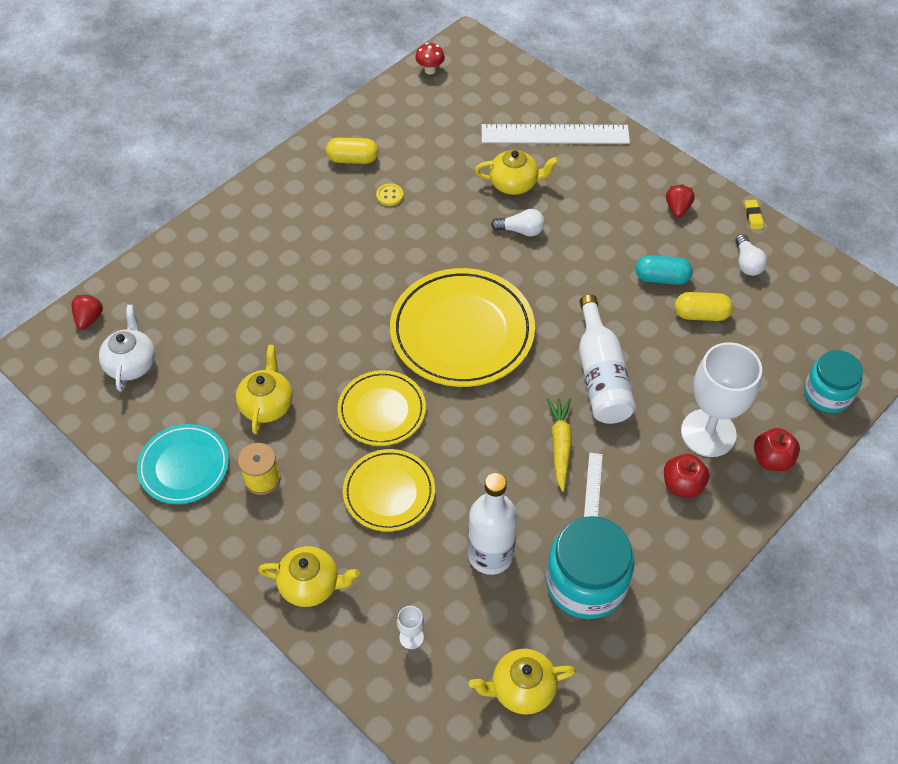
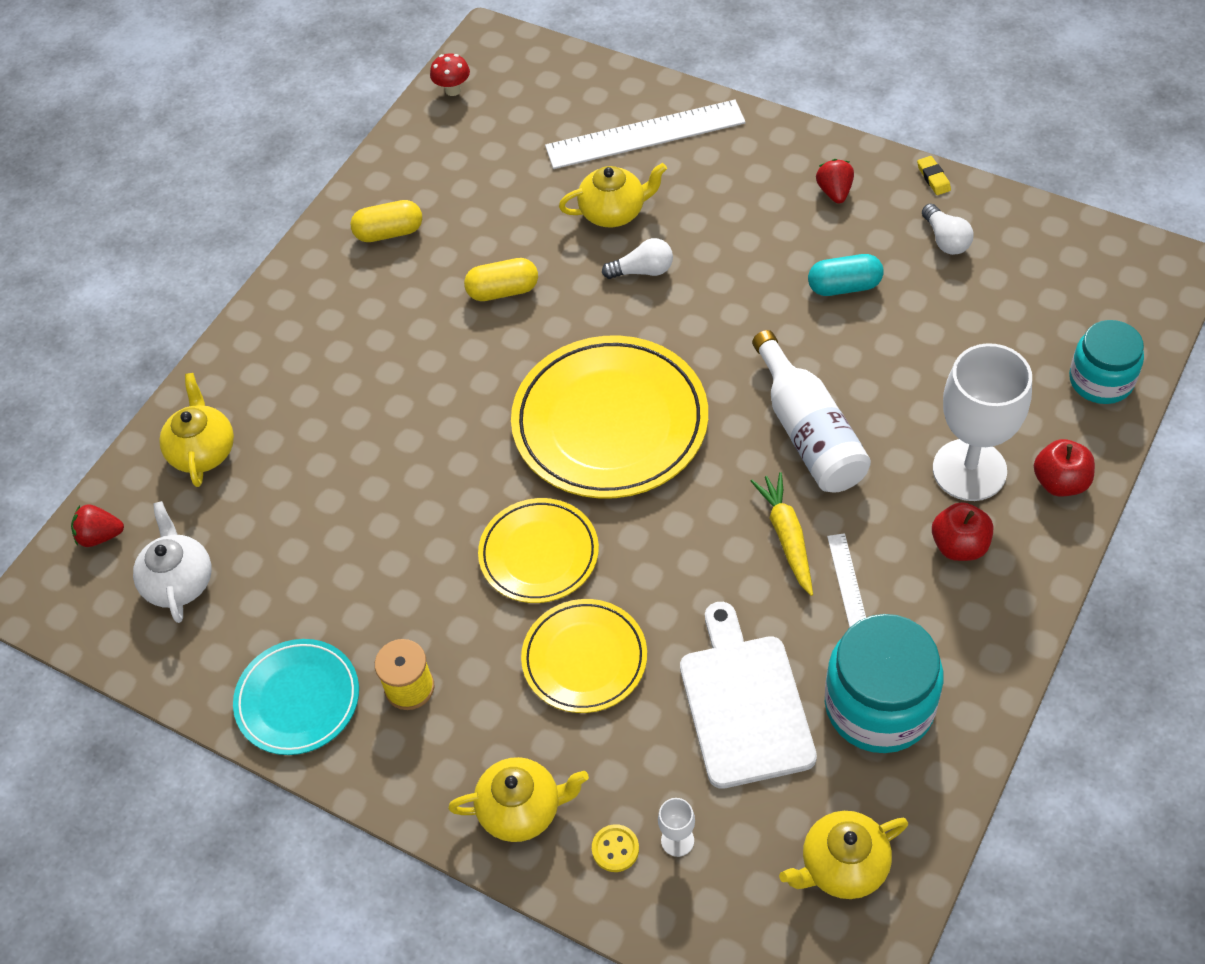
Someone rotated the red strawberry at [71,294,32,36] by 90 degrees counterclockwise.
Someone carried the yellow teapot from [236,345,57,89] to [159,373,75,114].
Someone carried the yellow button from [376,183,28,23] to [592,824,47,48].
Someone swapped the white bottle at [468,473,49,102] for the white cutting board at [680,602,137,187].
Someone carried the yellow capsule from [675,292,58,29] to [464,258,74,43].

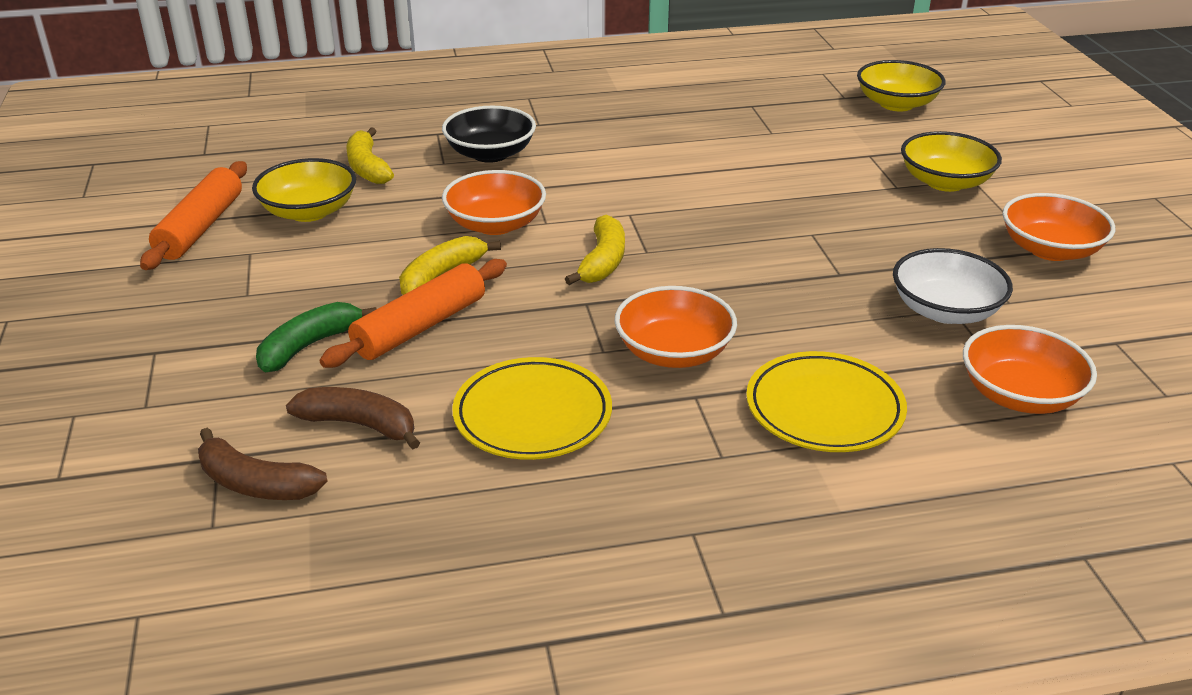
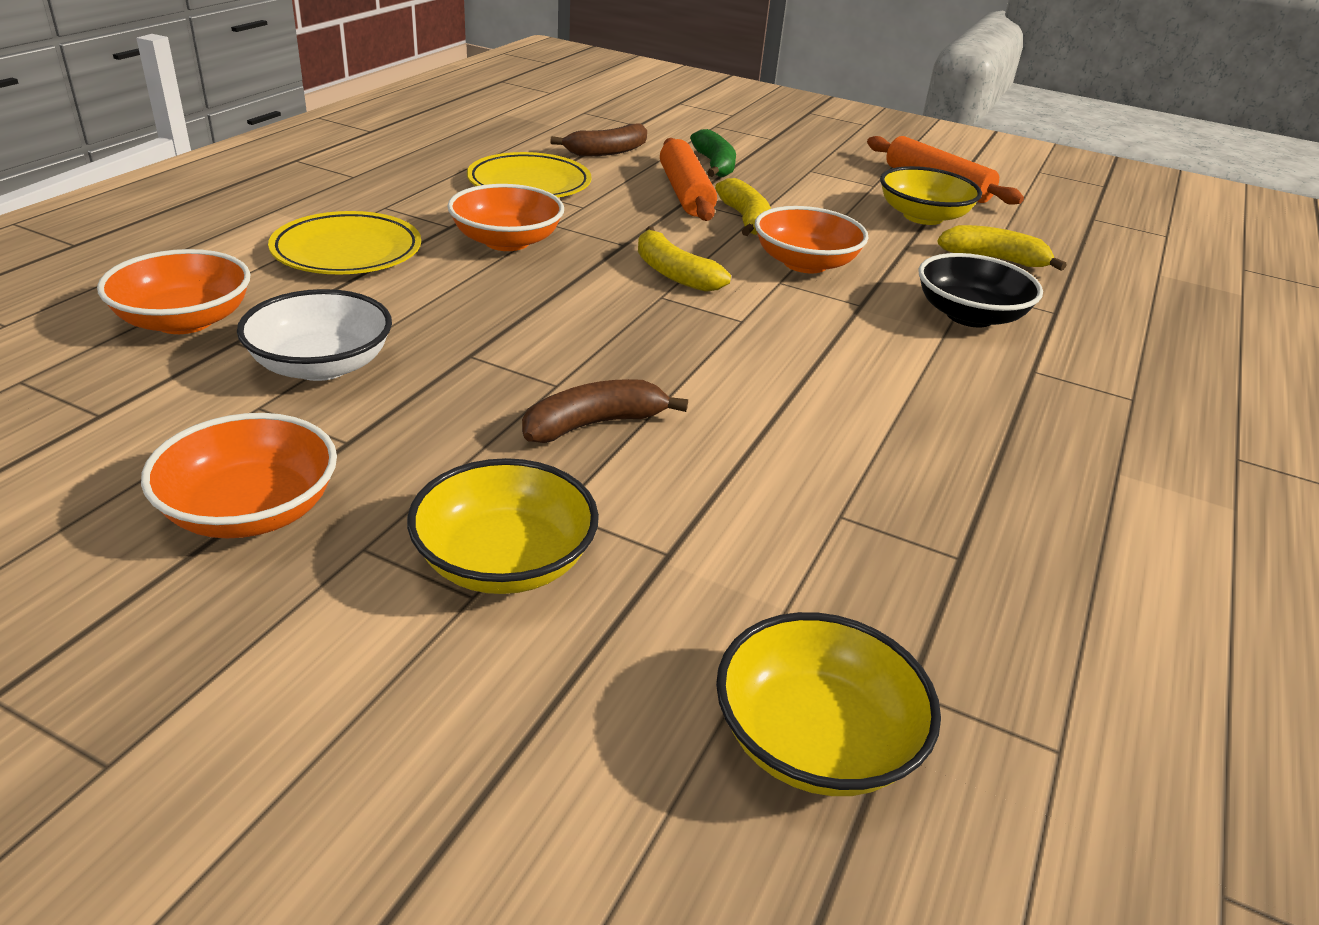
Someone carried the brown banana from [198,428,130,72] to [522,379,166,64].

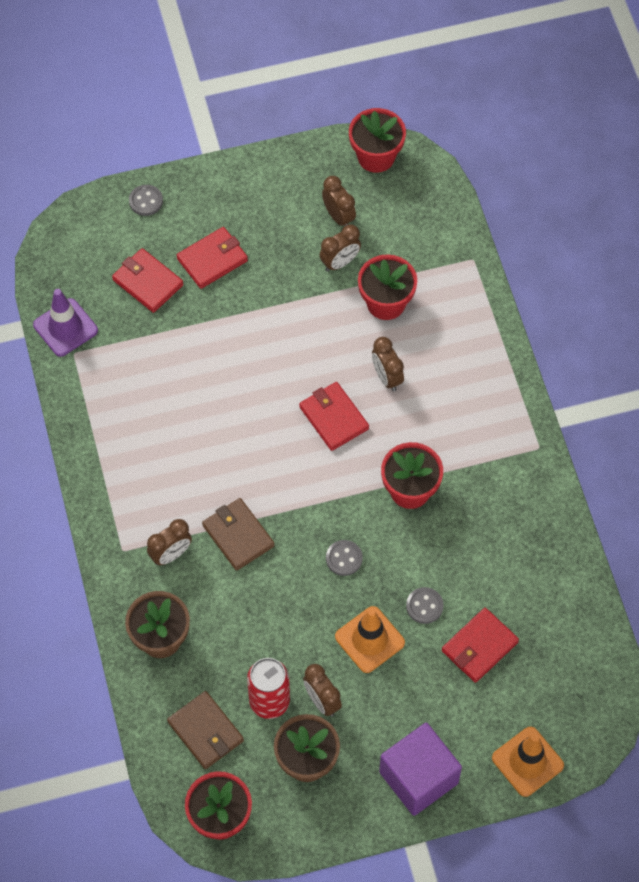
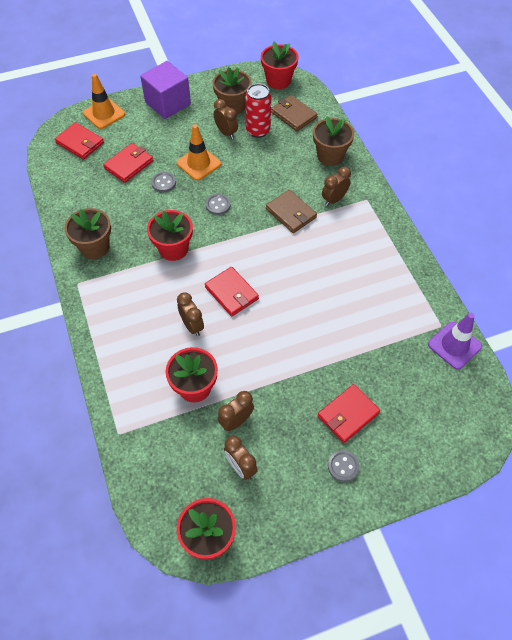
Someone carried the red wallet from [112,248,72,65] to [55,122,49,38].
Someone carried the grey button from [129,185,34,31] to [328,450,32,32].
Someone put down the brown flower pot at [64,208,47,51].

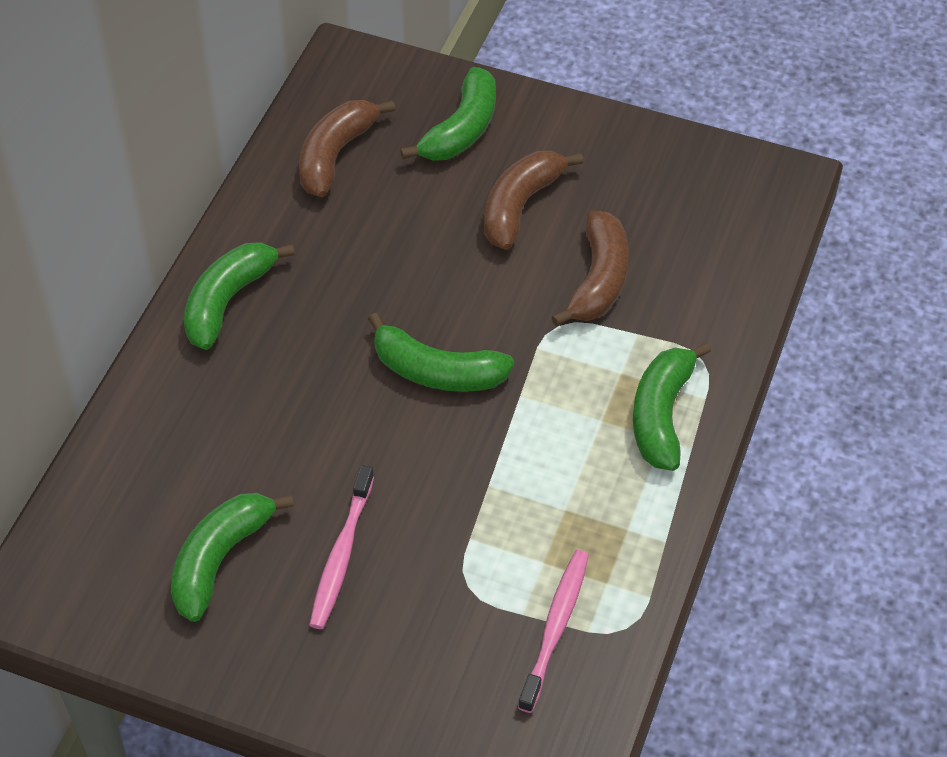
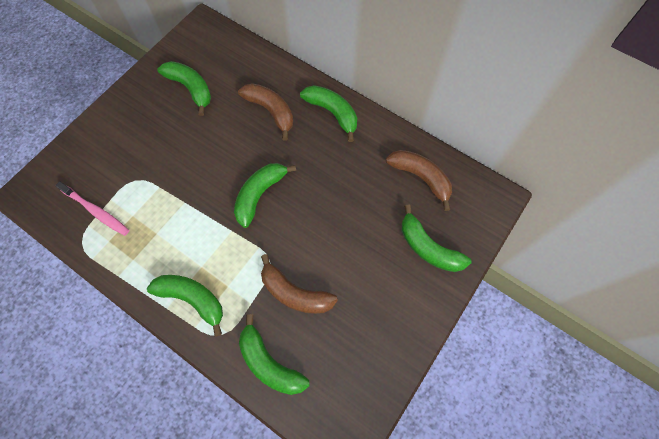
Someone took away the pink toothbrush at [309,465,65,164].
Someone carried the brown banana from [484,151,100,99] to [238,83,55,57].
Someone put down the green banana at [239,314,71,81].

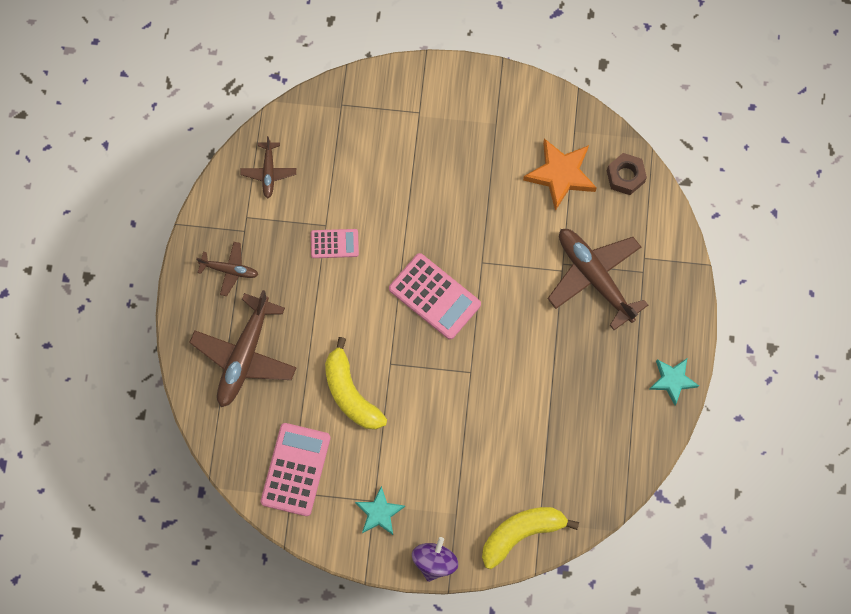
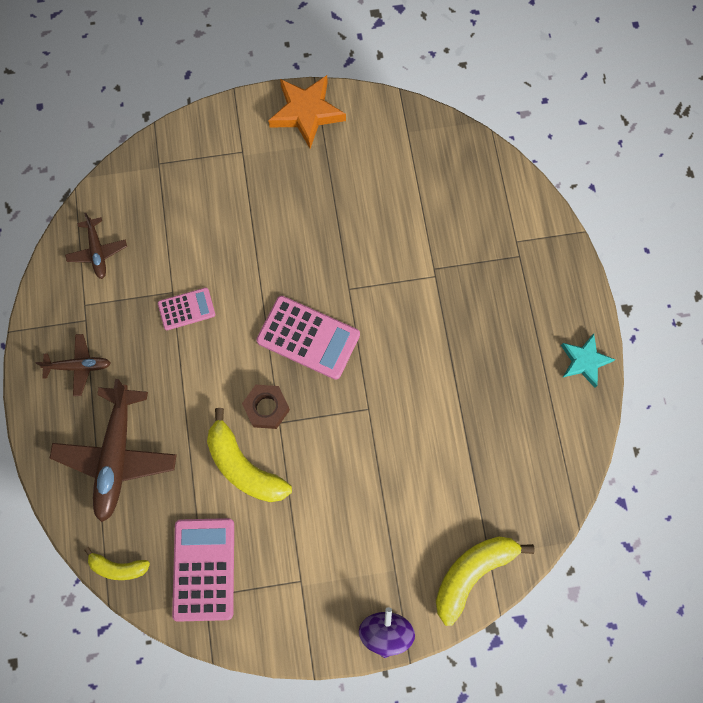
Someone took away the turquoise star at [355,486,50,49].
Someone carried the orange star from [523,138,74,73] to [268,75,78,73].
Someone took away the brown plane at [547,229,101,101].
Someone carried the brown nut from [607,153,40,42] to [242,385,48,44].
Someone put down the yellow banana at [84,547,66,33].

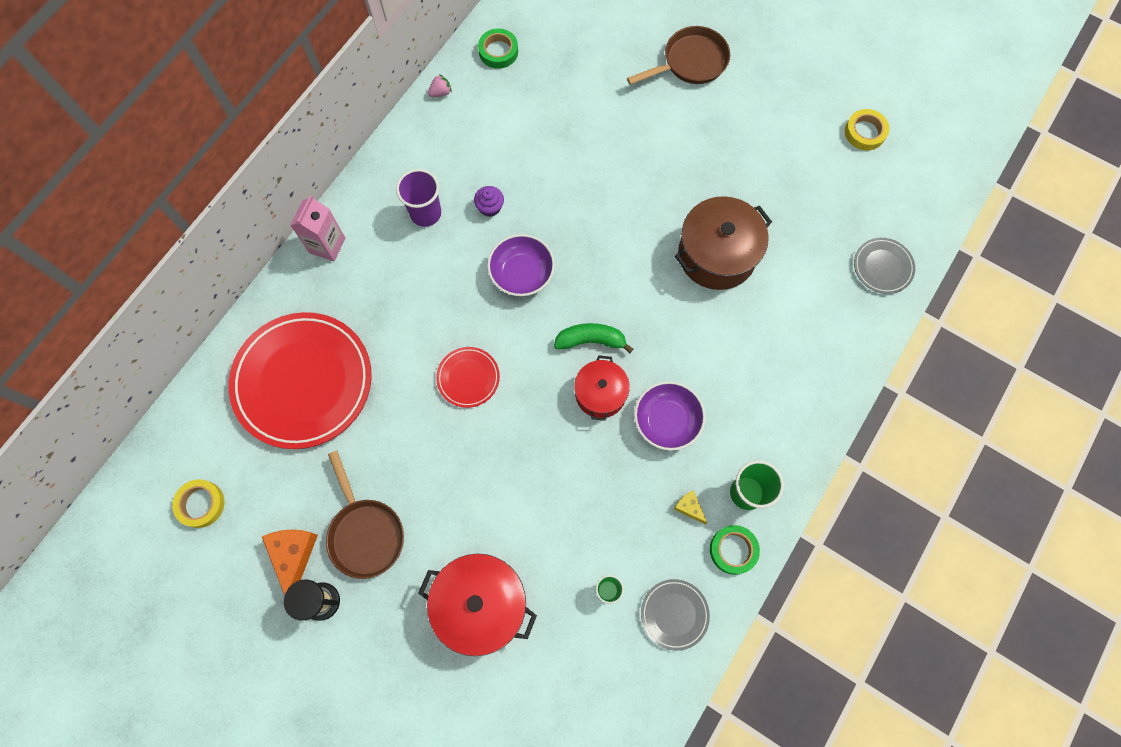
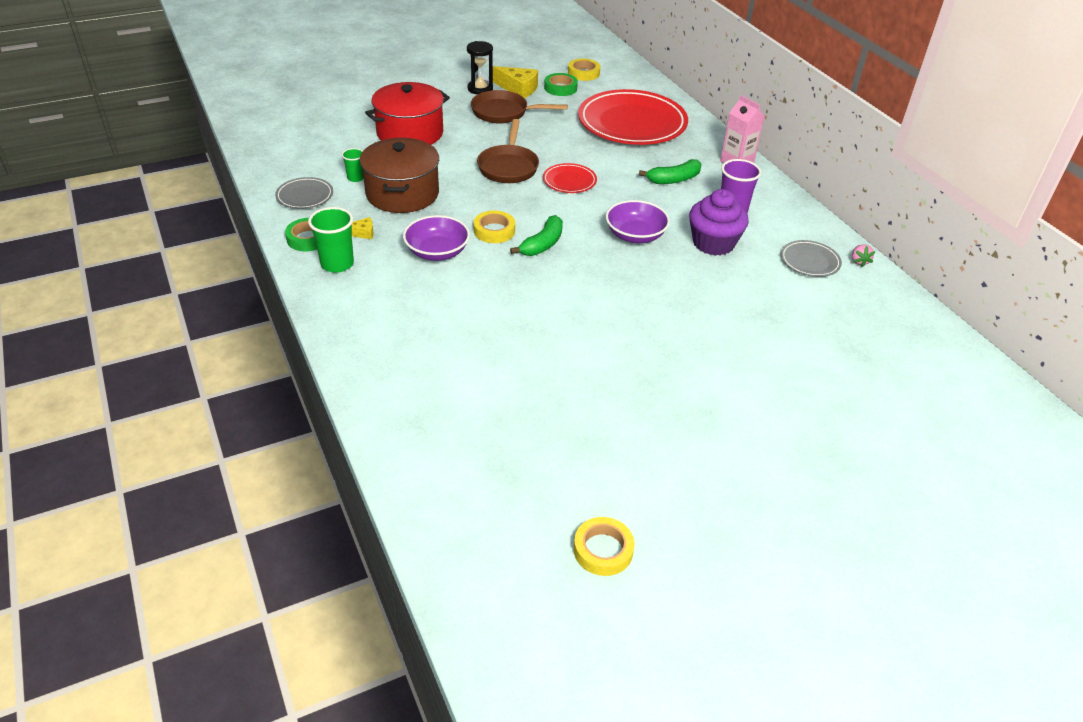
Someone repainted the orange cheese at [262,530,56,65], which became the yellow cheese at [493,66,45,32].
Someone scaled the purple cupcake at [474,186,30,31] by 1.96.
Someone carried the green tape from [478,28,40,41] to [544,73,34,23].
Someone swapped the red pot at [574,355,56,66] for the yellow tape at [474,211,41,32].
Someone carried the brown pan from [627,26,103,59] to [477,119,62,64].
Someone carried the brown pot from [675,196,97,94] to [360,138,79,75].
Someone carried the grey plate from [854,238,61,56] to [781,240,61,37].
Someone put down the green banana at [639,159,63,25].

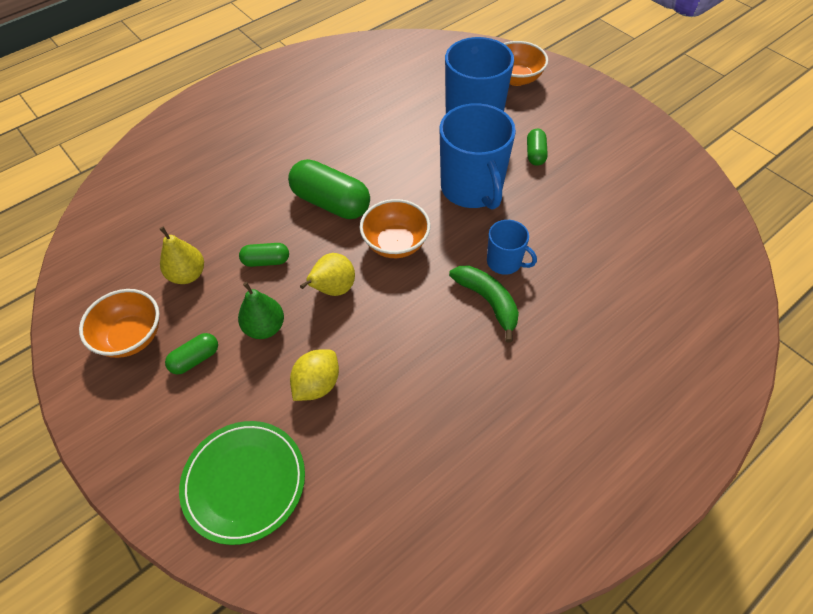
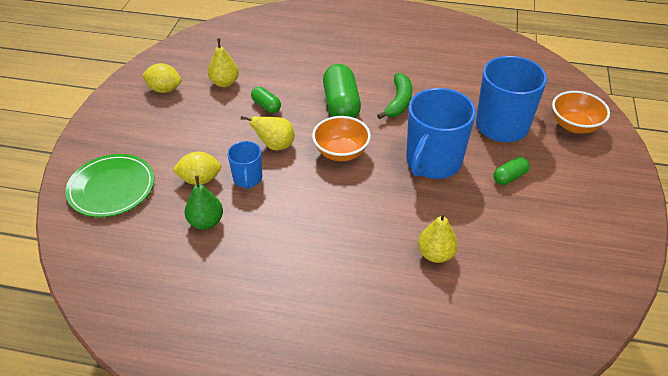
Someone swapped the orange bowl at [79,289,80,69] for the yellow lemon at [142,63,39,30].
Someone took away the green capsule at [165,333,53,41].
Someone carried the green pear from [238,282,46,57] to [185,176,38,54].
Someone carried the green banana from [449,266,70,77] to [377,73,35,46].
Someone carried the blue mug from [487,220,50,55] to [227,141,35,48].
Someone put down the yellow pear at [418,212,40,51].

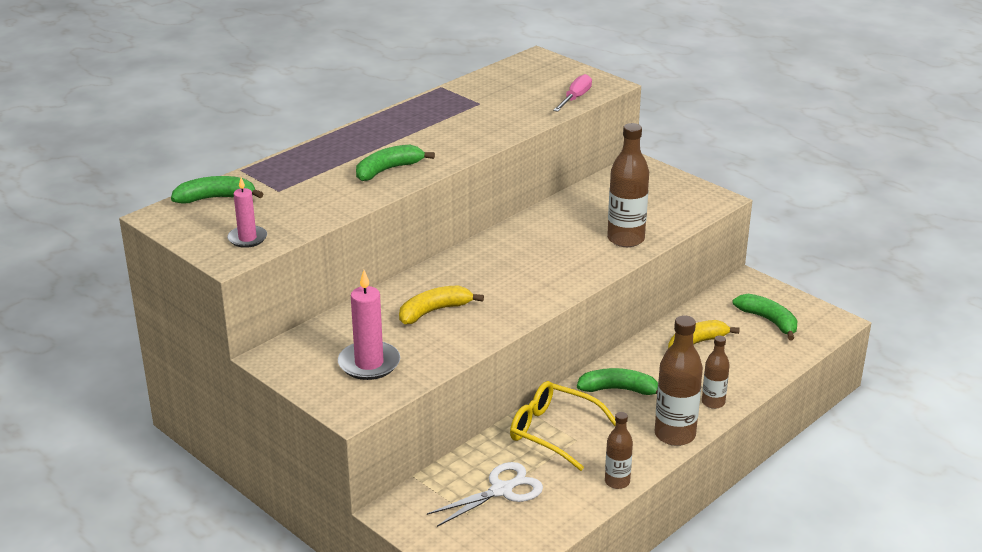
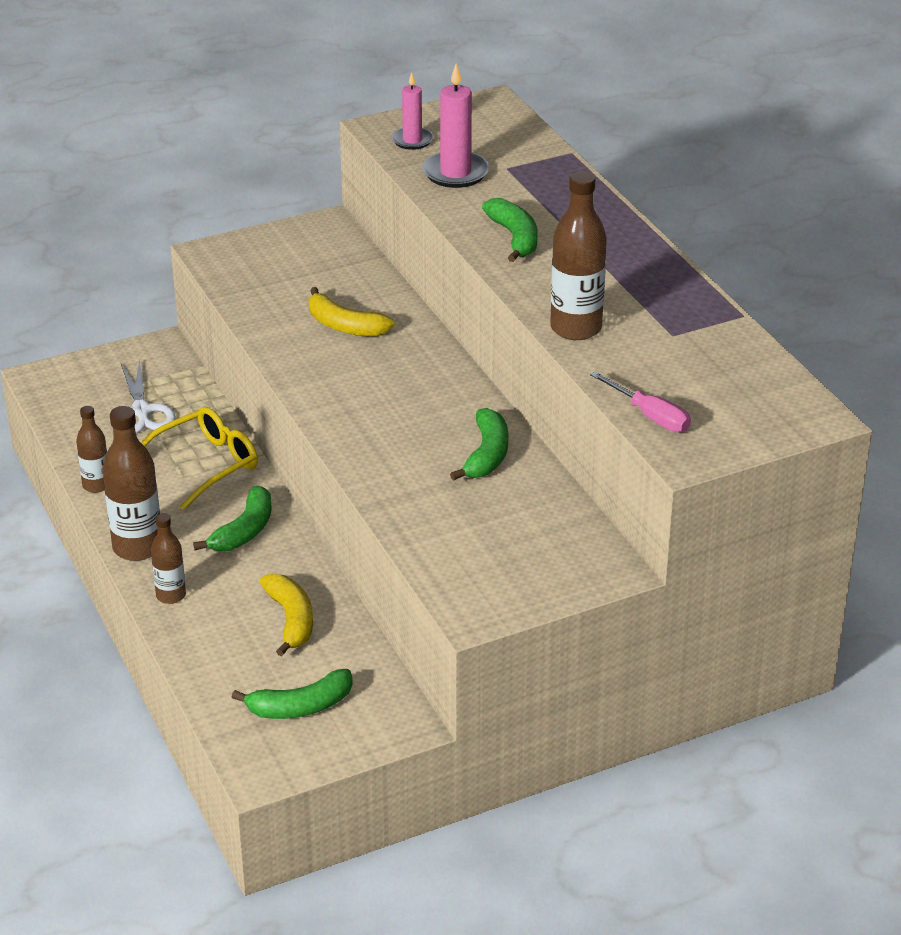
Someone carried the green banana from [171,176,92,28] to [450,408,58,73].
Someone carried the pink candle from [338,270,62,110] to [422,64,68,124].
Someone rotated the yellow banana at [399,285,85,39] by 135 degrees clockwise.
Someone carried the brown bottle from [607,123,42,124] to [550,171,57,169].

